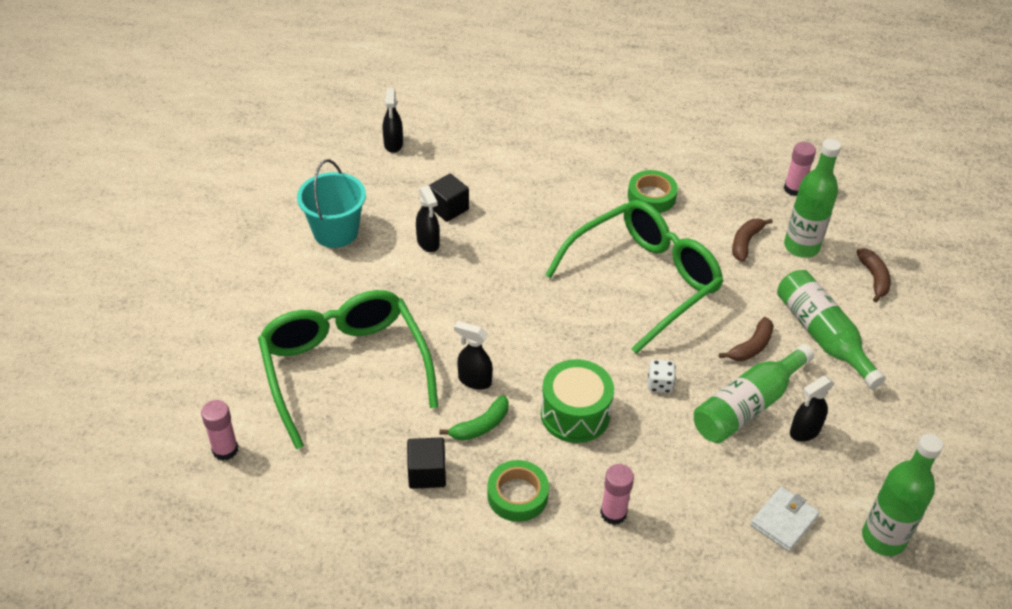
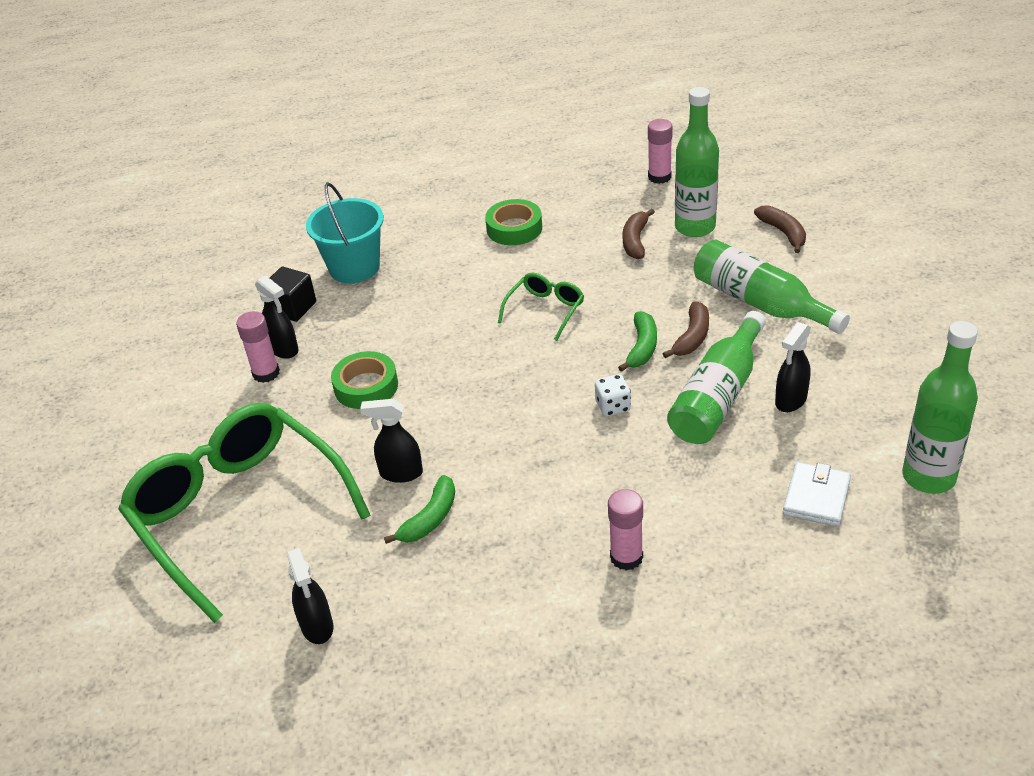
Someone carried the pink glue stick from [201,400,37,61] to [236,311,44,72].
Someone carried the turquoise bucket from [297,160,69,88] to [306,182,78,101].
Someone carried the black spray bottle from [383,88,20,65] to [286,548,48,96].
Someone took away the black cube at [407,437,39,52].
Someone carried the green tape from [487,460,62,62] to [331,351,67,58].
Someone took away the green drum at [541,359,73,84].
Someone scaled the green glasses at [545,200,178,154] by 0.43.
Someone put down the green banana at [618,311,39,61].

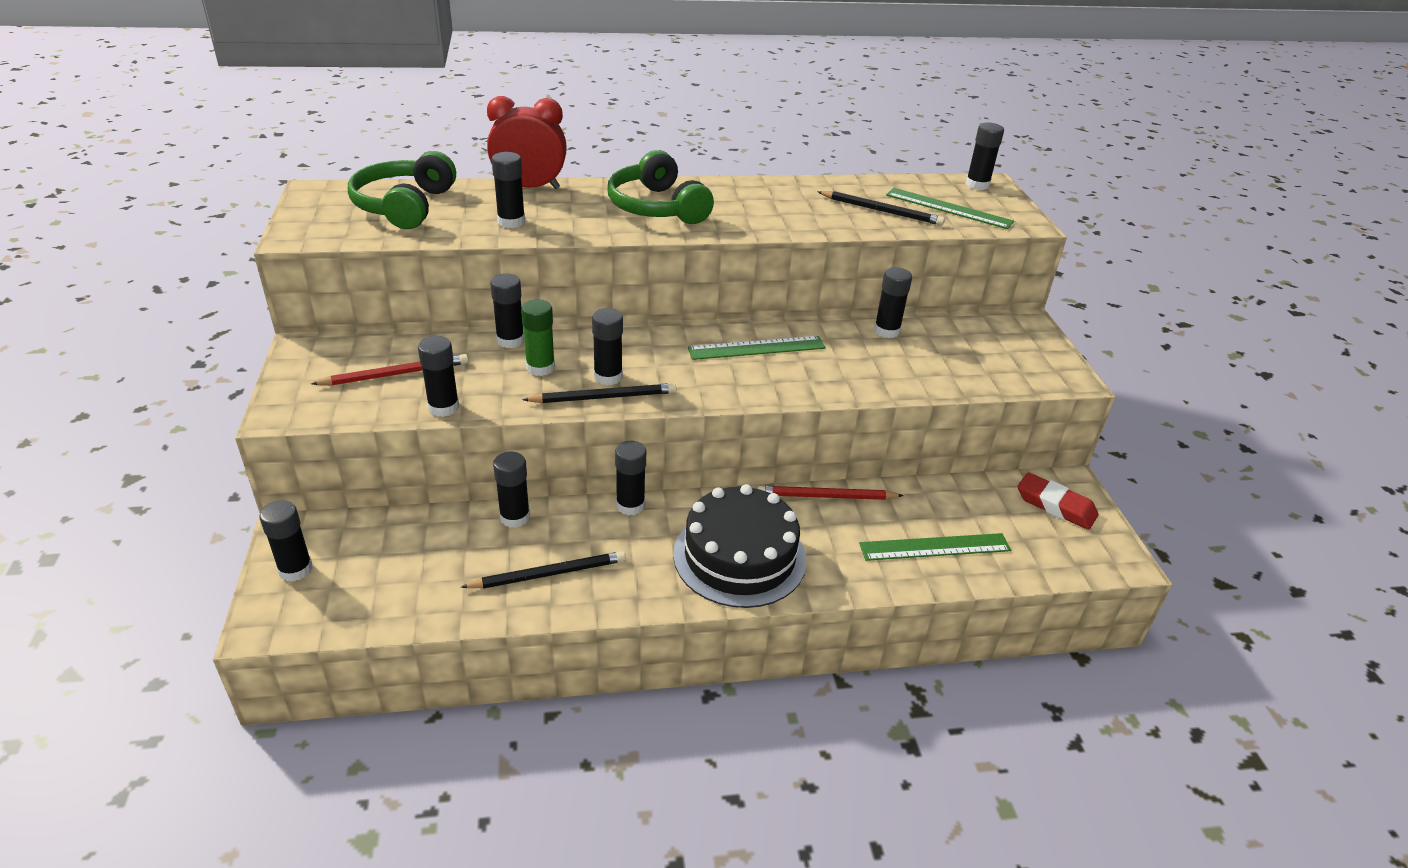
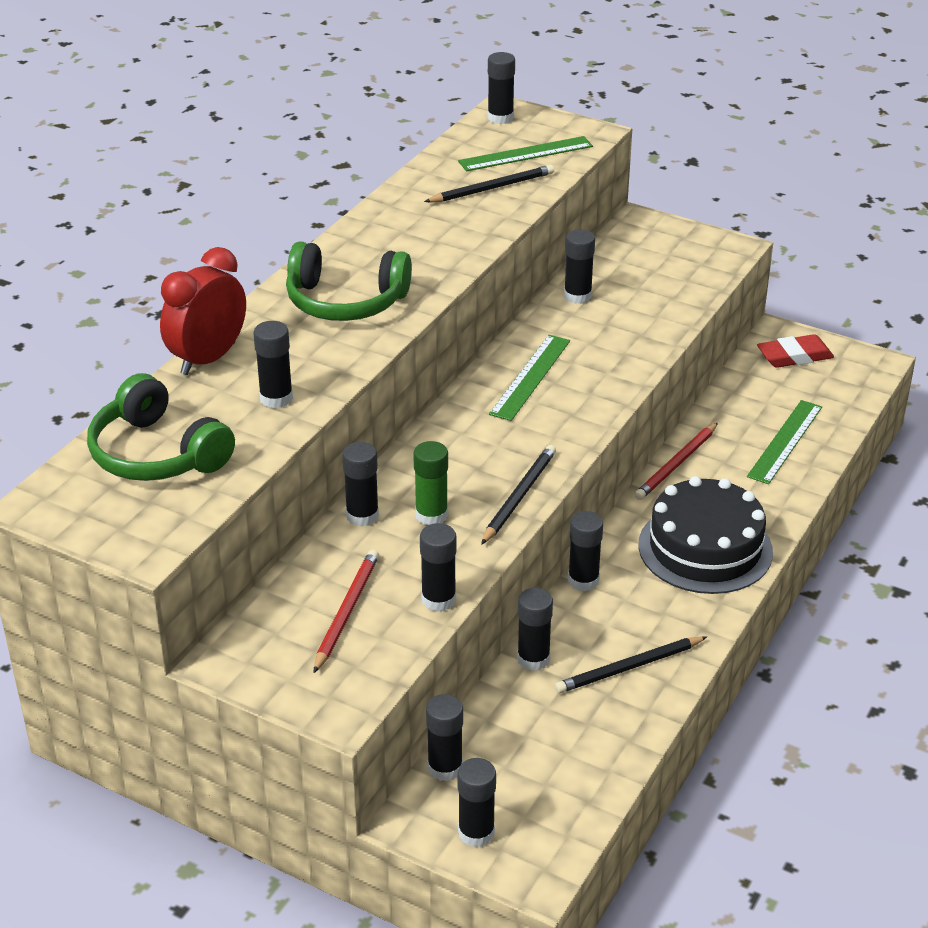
Someone rotated the black pencil at [461,551,165,38] by 135 degrees counterclockwise.
Someone carried the black glue stick from [592,308,31,77] to [426,694,37,87].

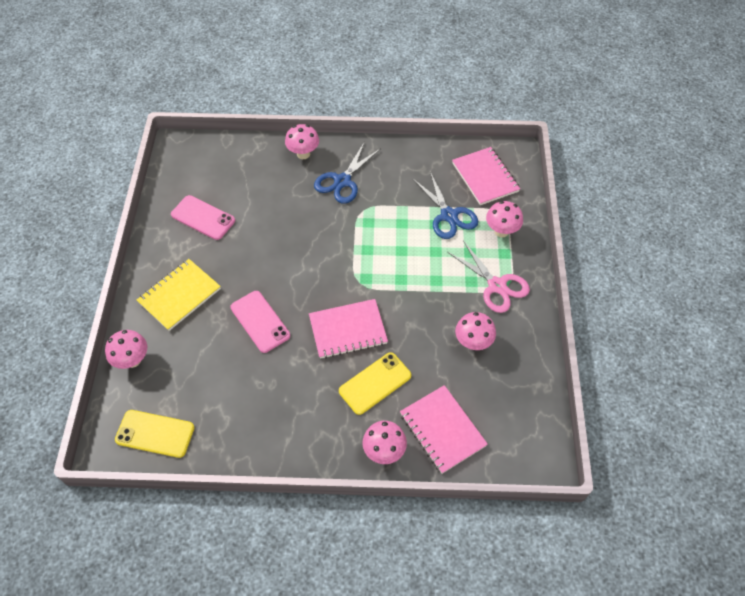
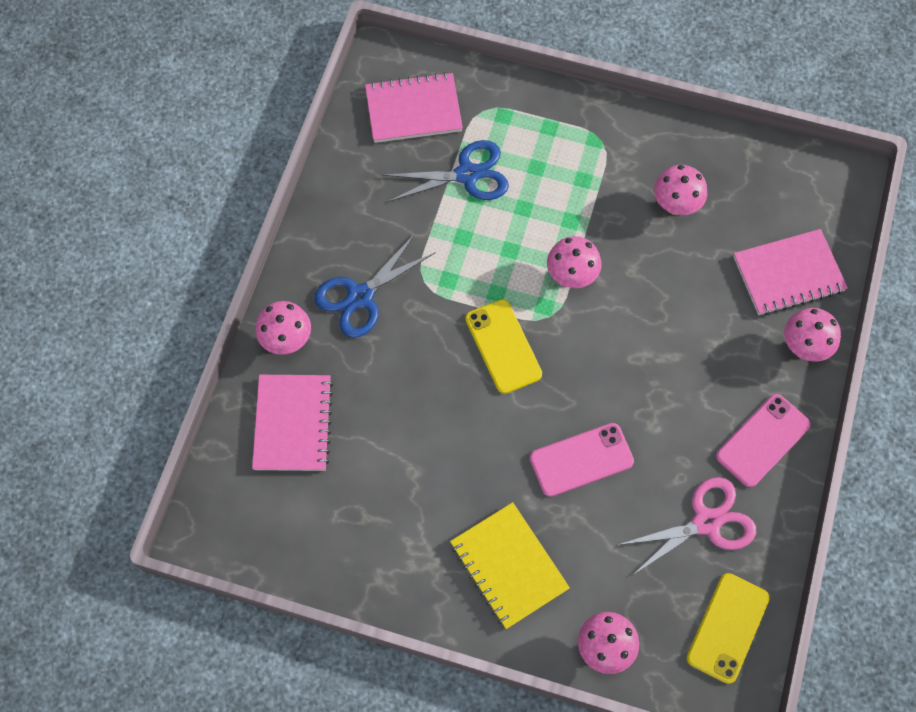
Someone carried the pink phone from [171,195,64,45] to [716,394,95,93].
Someone carried the pink notebook from [309,299,79,60] to [252,375,81,96].
Someone rotated the blue scissors at [314,143,67,61] by 90 degrees clockwise.
Someone carried the yellow phone from [339,353,72,62] to [465,299,77,95].
Someone carried the pink scissors from [448,241,82,72] to [618,477,138,98].
Someone carried the pink mushroom from [486,201,37,36] to [547,236,54,52].

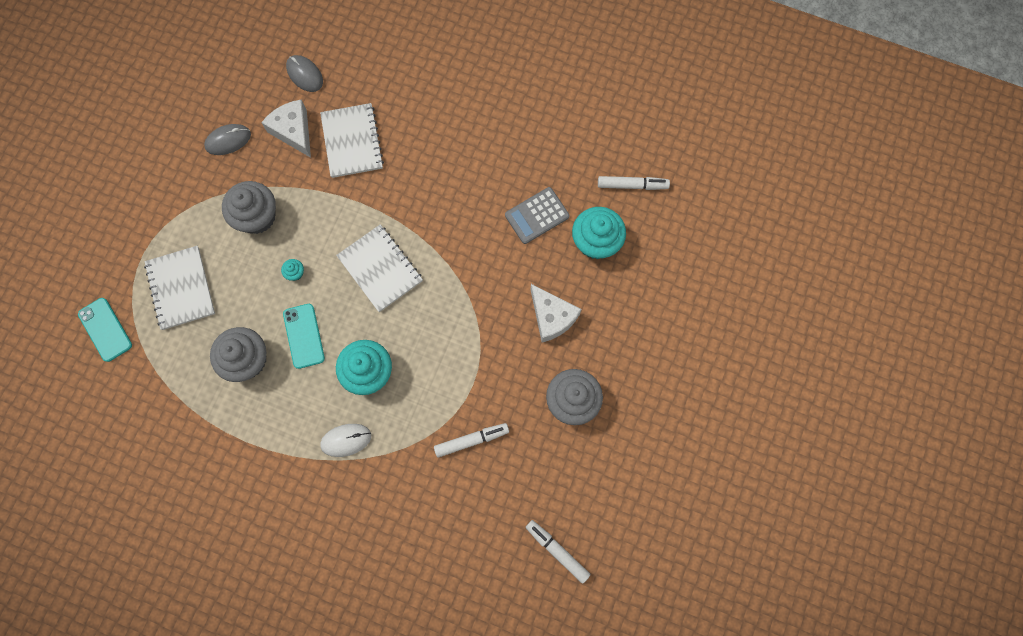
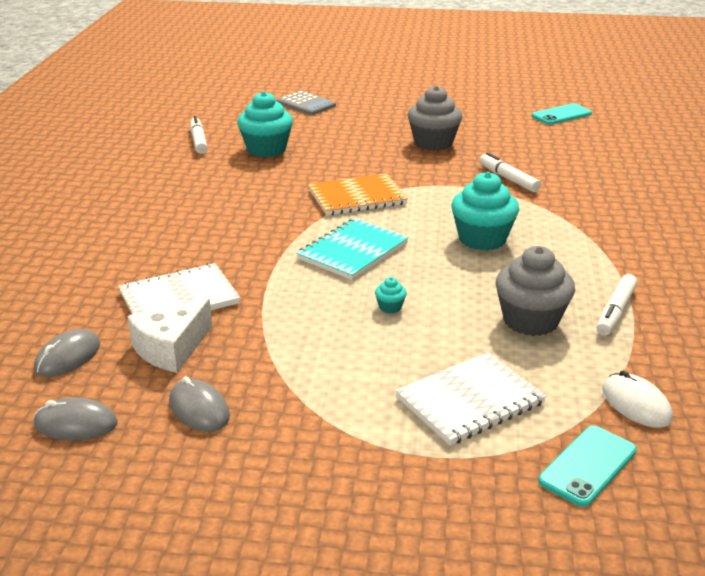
Someone took away the grey cupcake at [222,181,54,53].
Someone carried the turquoise phone from [283,304,42,65] to [532,103,60,22].
Someone carried the white mouse from [320,424,51,33] to [602,370,71,58].
Someone repainted the white notebook at [336,224,87,88], which became the turquoise notebook at [296,218,113,62].
Someone carried the grey calculator from [505,187,65,57] to [277,91,59,24].
Someone carried the white marker from [525,520,66,64] to [597,274,40,62].
Someone took away the white cheese at [531,284,51,58].
Someone put down the grey mouse at [34,398,84,43].
Someone put down the orange notebook at [308,174,100,41].

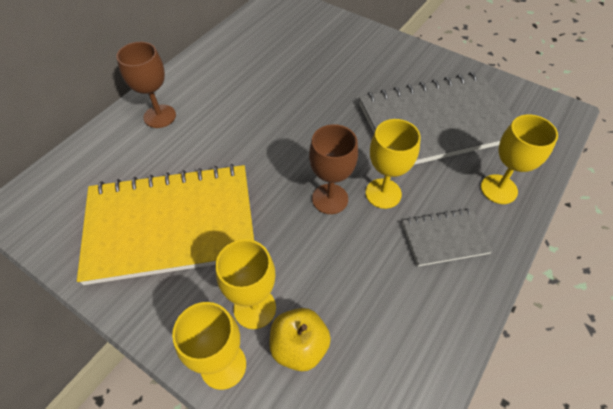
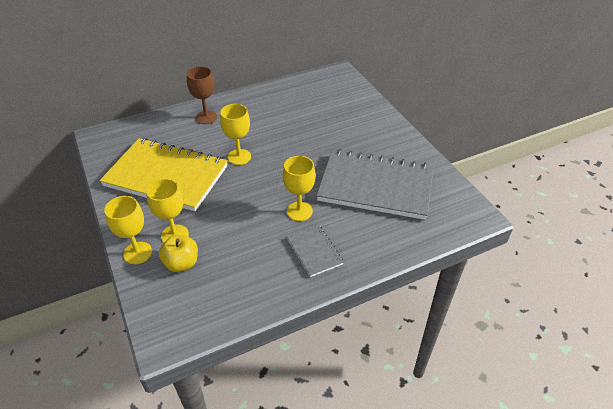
Someone took away the brown goblet at [309,124,49,90].
Someone rotated the grey notebook at [402,208,91,58] by 45 degrees clockwise.
Someone carried the yellow goblet from [481,115,77,89] to [220,104,31,61].

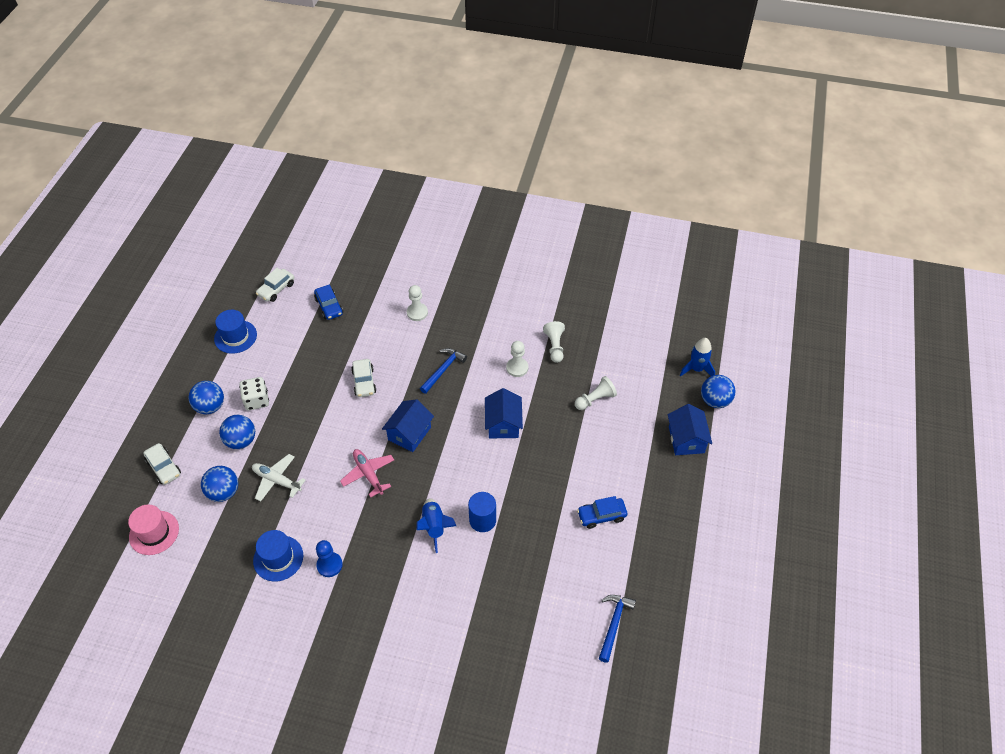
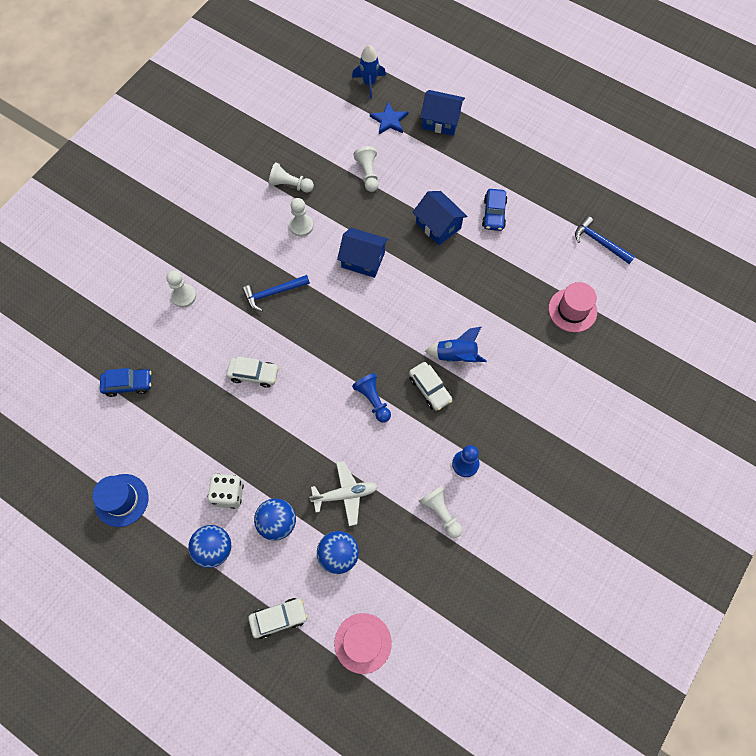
Someone rotated the white plane at [252,454,54,48] by 150 degrees counterclockwise.
Someone swapped the blue hat at [253,530,50,52] for the white pawn at [419,486,43,52].
Someone carried the white car from [256,268,38,34] to [409,362,43,49].
Someone swapped the pink plane at [340,449,54,48] for the blue pawn at [352,373,39,50].
Someone carried the blue house from [382,399,52,53] to [413,191,55,54].
Someone rotated the blue hammer at [420,348,47,46] by 75 degrees counterclockwise.
Someone took away the blue cylinder at [468,492,28,40].
Someone took away the blue ball at [701,375,35,33].
Someone put down the blue star at [370,102,38,32].
Someone put down the pink hat at [548,282,49,50].

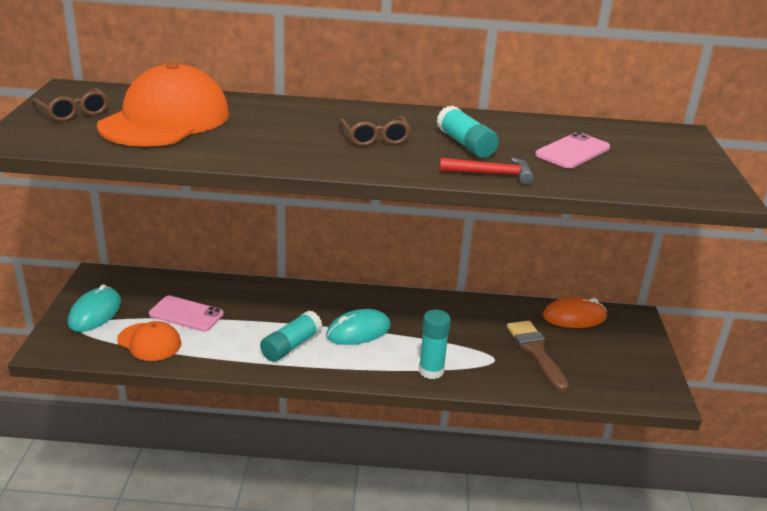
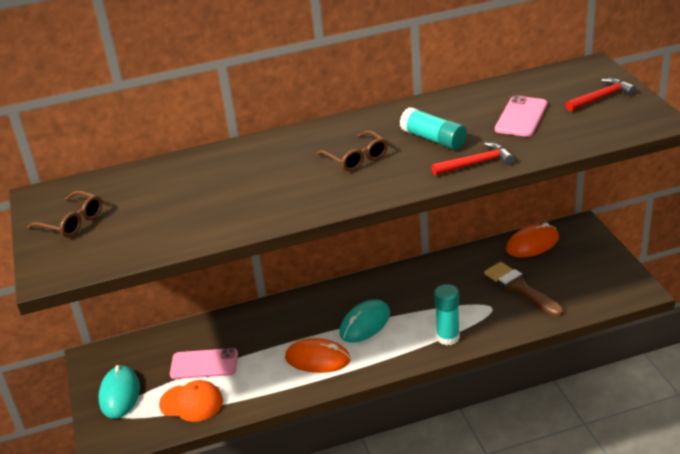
Someone took away the orange cap at [97,62,133,85].
Someone swapped the turquoise glue stick at [260,310,62,52] for the orange mouse at [285,338,66,35].
Someone put down the red hammer at [566,78,70,34].

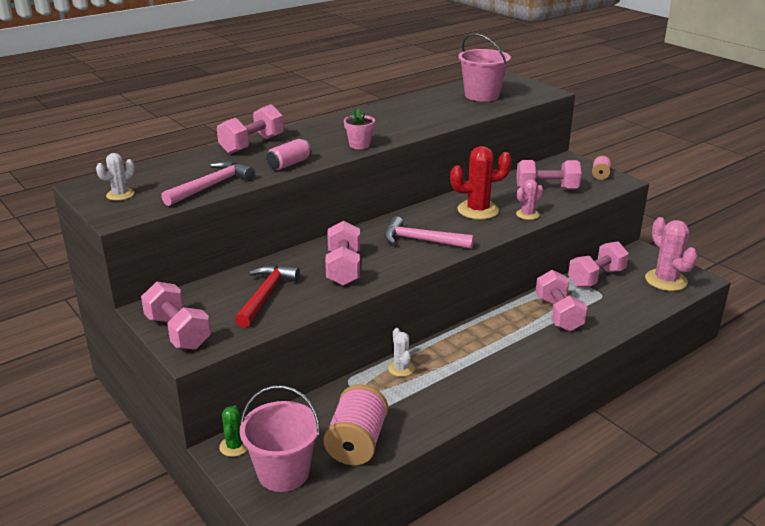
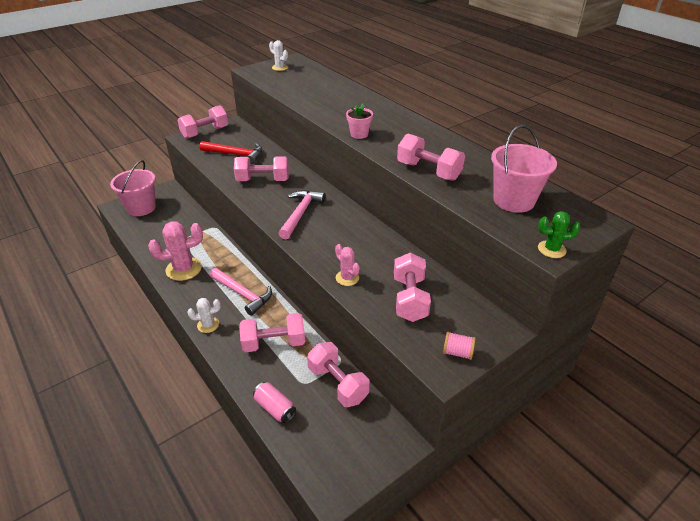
Someone carried the pink hammer from [161,161,94,45] to [209,268,63,48].
Someone carried the pink dumbbell from [217,104,67,50] to [397,134,68,47].
Someone carried the green cactus from [219,406,29,51] to [538,211,42,47].
Someone carried the pink can from [266,139,46,31] to [253,382,43,41].
Someone took away the pink spool at [323,384,65,81].
Someone carried the white cactus from [388,328,27,49] to [187,298,34,35].
Someone took away the red cactus at [450,146,62,74].
Someone carried the pink cactus from [645,217,53,74] to [148,221,55,60].

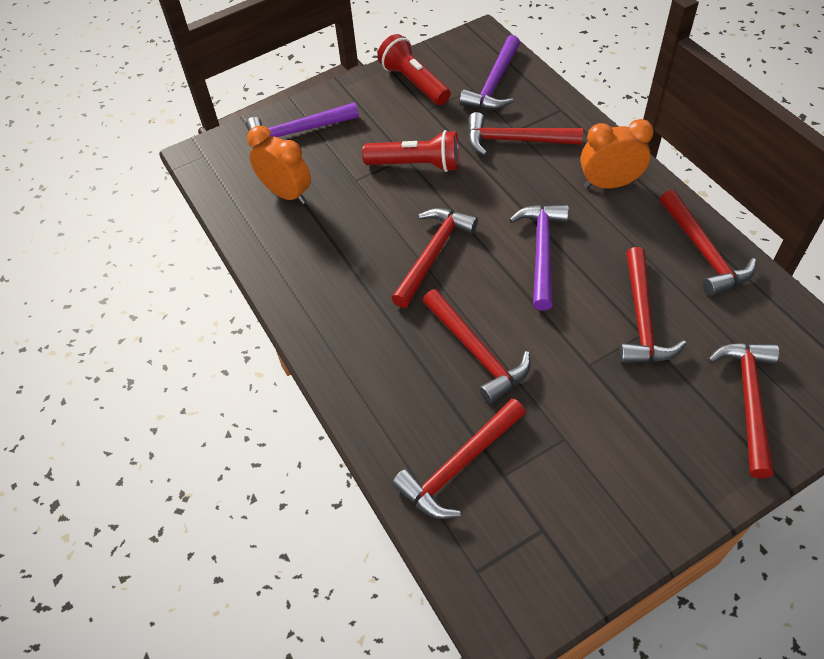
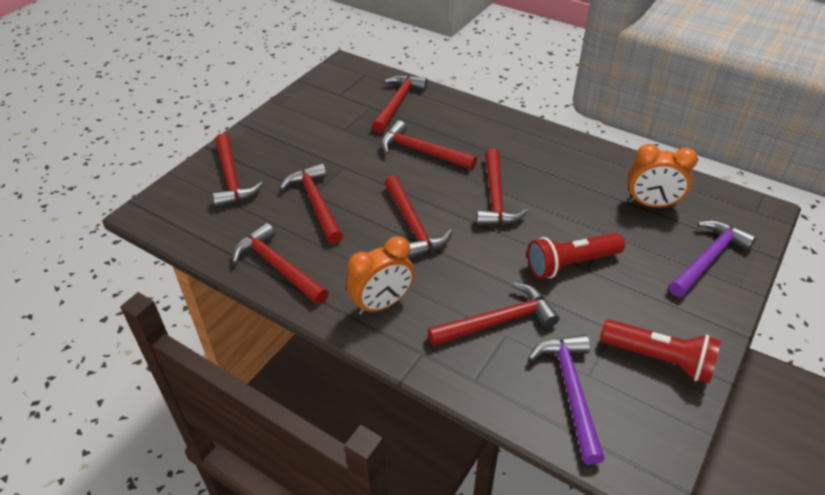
Someone repainted the purple hammer at [509,205,60,106], which became the red hammer at [384,175,68,85].

